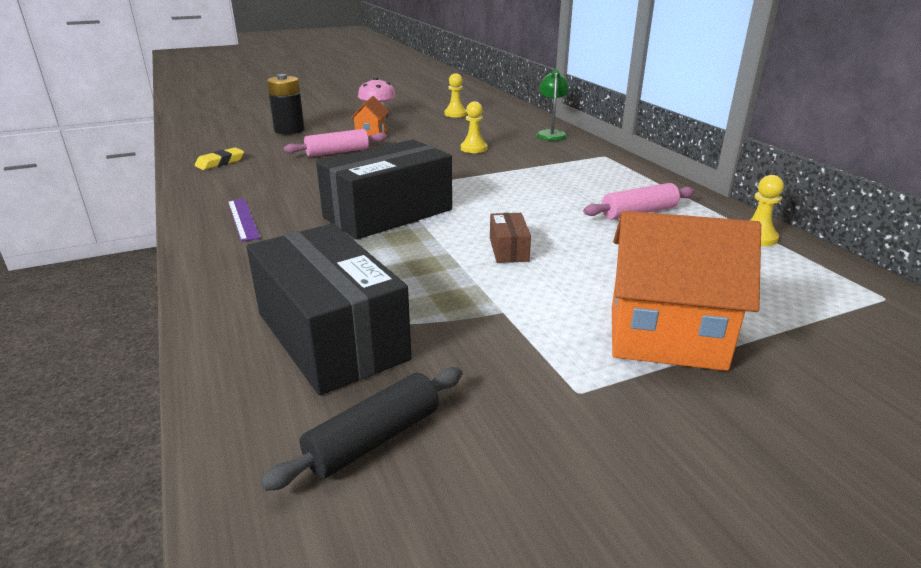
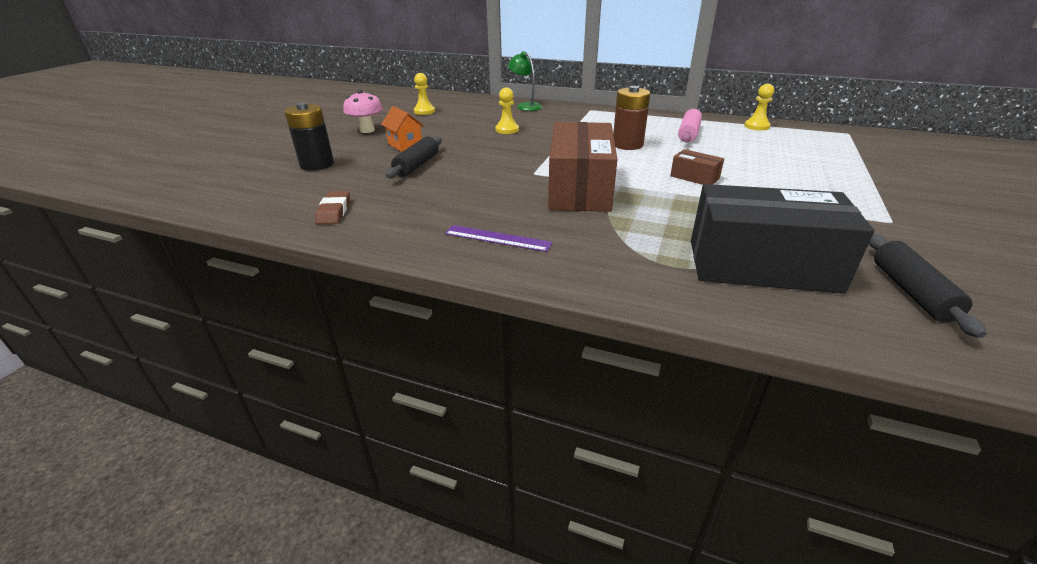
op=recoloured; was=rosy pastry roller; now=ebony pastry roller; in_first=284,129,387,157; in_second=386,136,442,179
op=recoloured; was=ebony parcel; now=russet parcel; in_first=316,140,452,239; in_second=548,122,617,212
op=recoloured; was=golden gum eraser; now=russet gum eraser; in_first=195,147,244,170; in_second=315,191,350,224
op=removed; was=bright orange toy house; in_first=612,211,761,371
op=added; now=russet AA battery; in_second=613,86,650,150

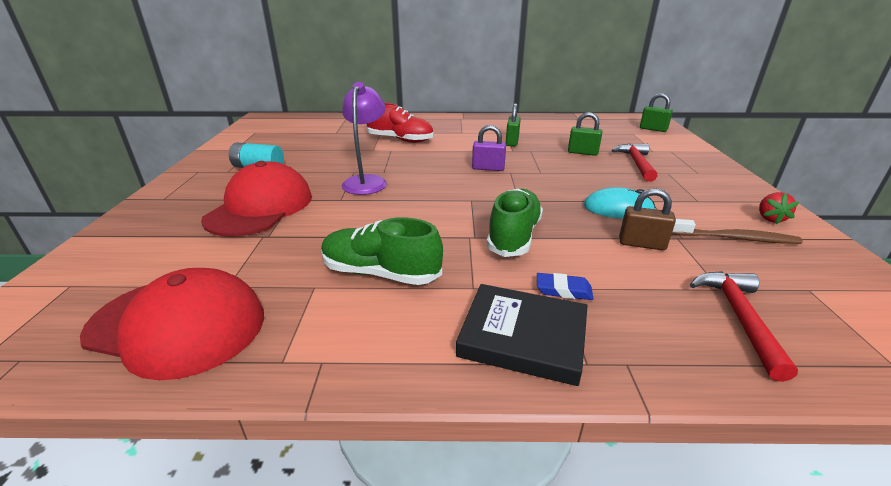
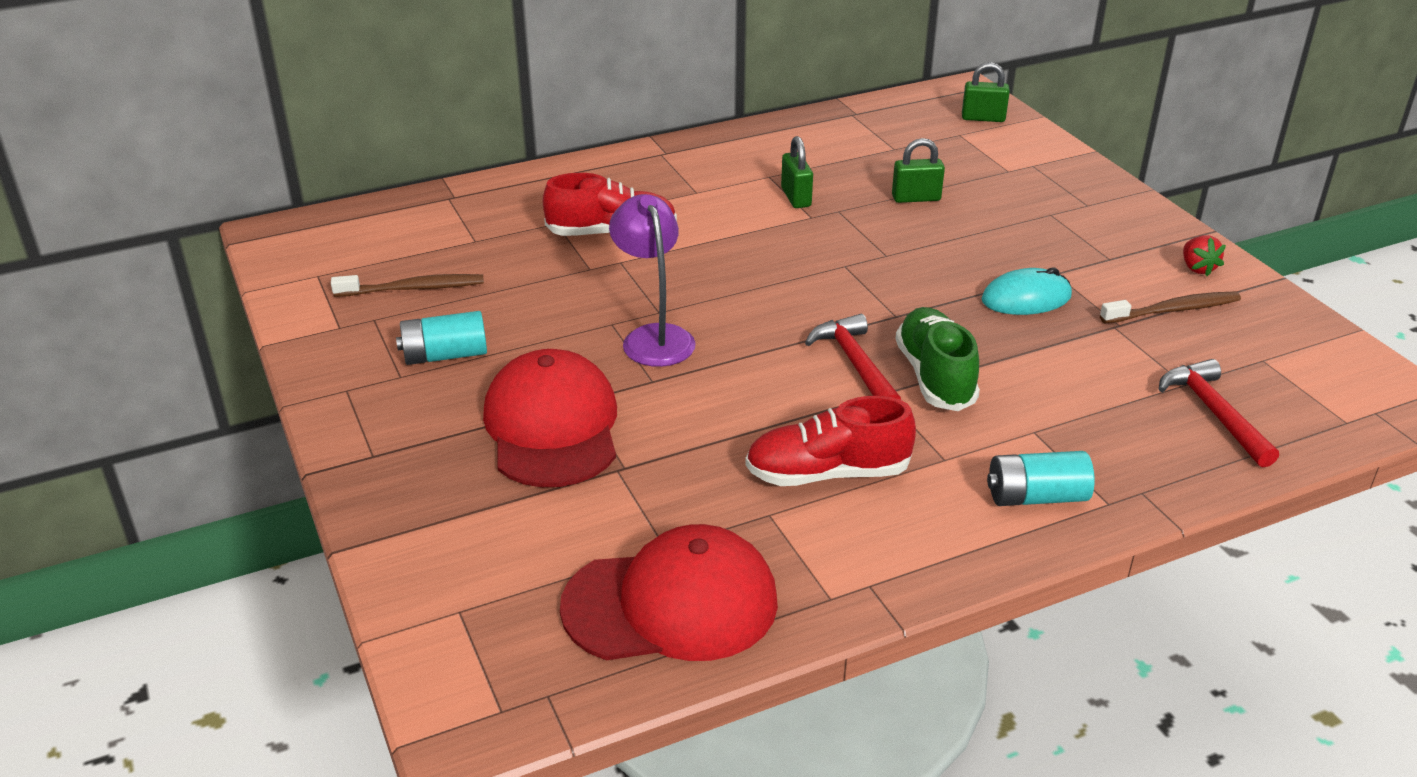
op=removed; was=royal purple lock; in_first=472,125,506,171
op=moved; was=crimson carpenter's hammer; in_first=611,144,657,182; in_second=805,314,901,400
op=removed; was=russet lock; in_first=619,188,676,250
op=recoloured; was=leaf-green sneaker; now=crimson sneaker; in_first=321,217,443,285; in_second=745,396,916,486
op=removed; was=blue gum eraser; in_first=537,273,594,300
op=replaced; was=ebony hardback; now=turquoise AA battery; in_first=456,284,588,386; in_second=987,451,1095,506
op=added; now=russet dental brush; in_second=331,274,484,297

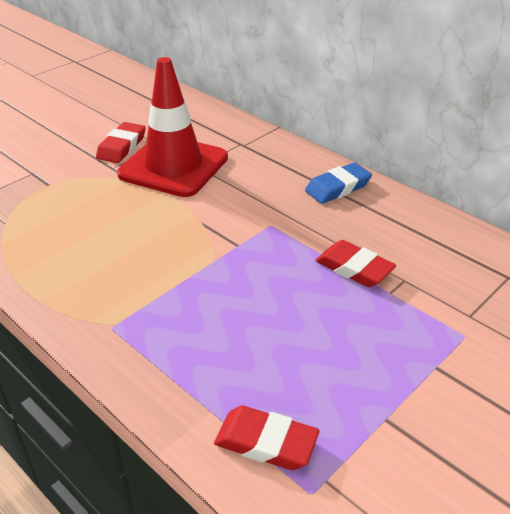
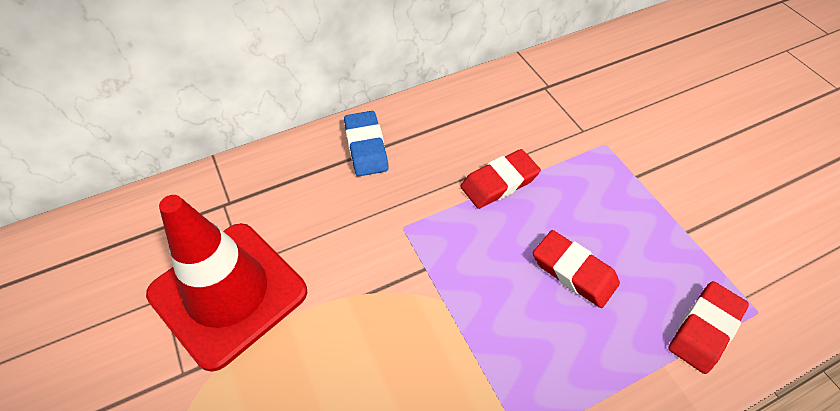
op=moved; was=crimson gum eraser; in_first=96,122,146,163; in_second=533,230,620,308

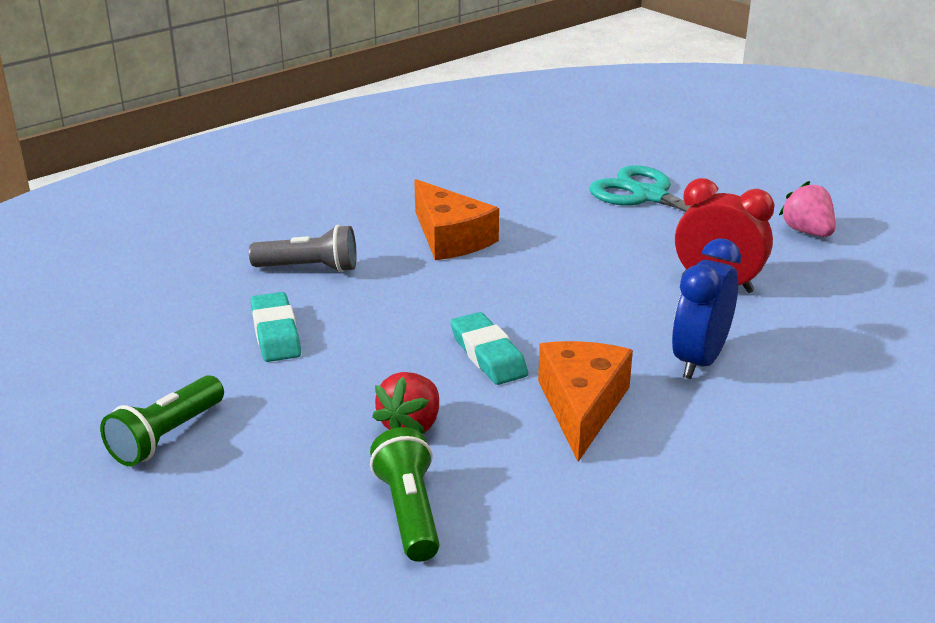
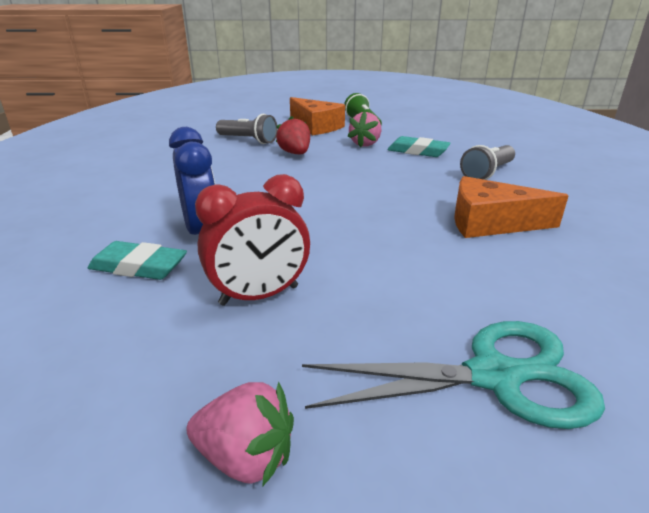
op=moved; was=turquoise gum eraser; in_first=450,312,528,385; in_second=88,241,187,280
op=moved; was=bright orange piece of cheese; in_first=538,341,633,462; in_second=290,97,345,135
op=recoloured; was=leaf-green torch; now=ash-grey torch; in_first=370,427,440,562; in_second=216,114,278,144
op=added; now=rosy berry; in_second=347,112,381,148

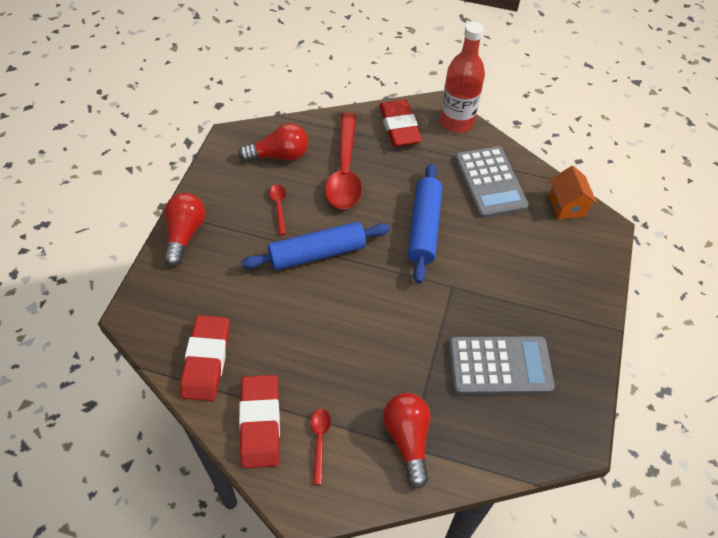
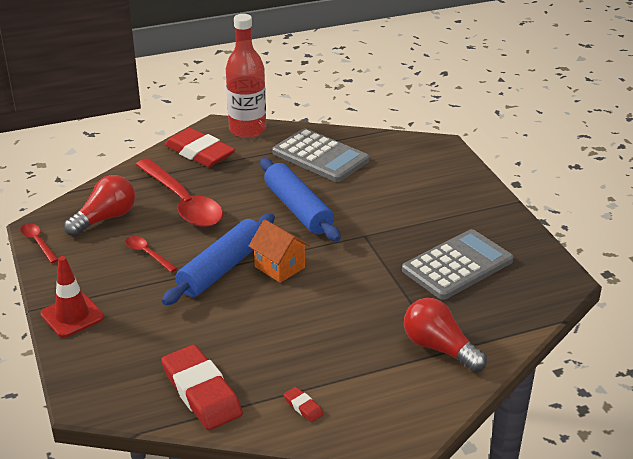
op=moved; was=bright orange toy house; in_first=549,166,597,219; in_second=249,219,310,283
op=replaced; was=crimson lightbulb; now=crimson traffic cone; in_first=164,193,206,266; in_second=40,256,104,338
op=resized; was=crimson gum eraser; in_first=239,375,280,468; in_second=283,387,324,422; ratio=0.42
op=moved; was=crimson teaspoon; in_first=310,409,331,485; in_second=20,223,58,263

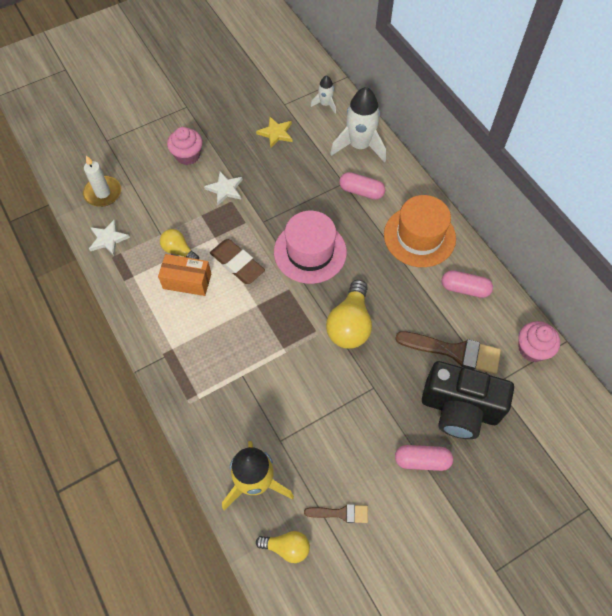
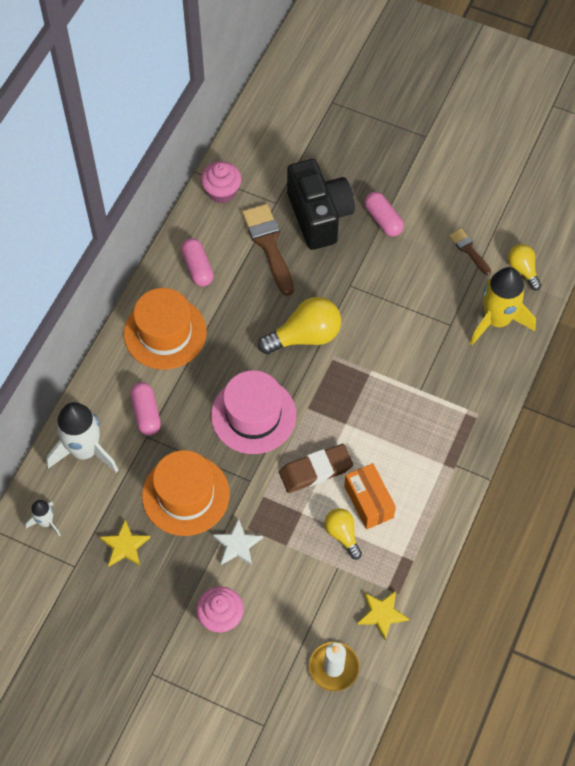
op=recoloured; was=white star; now=golden star; in_first=89,219,130,255; in_second=358,591,409,640
op=turned; was=golden lightbulb; in_first=160,229,199,259; in_second=324,508,362,560; clockwise=150
op=turned; was=russet gum eraser; in_first=210,239,265,284; in_second=279,444,353,493; clockwise=60
op=added; now=bright orange hat; in_second=142,450,230,536

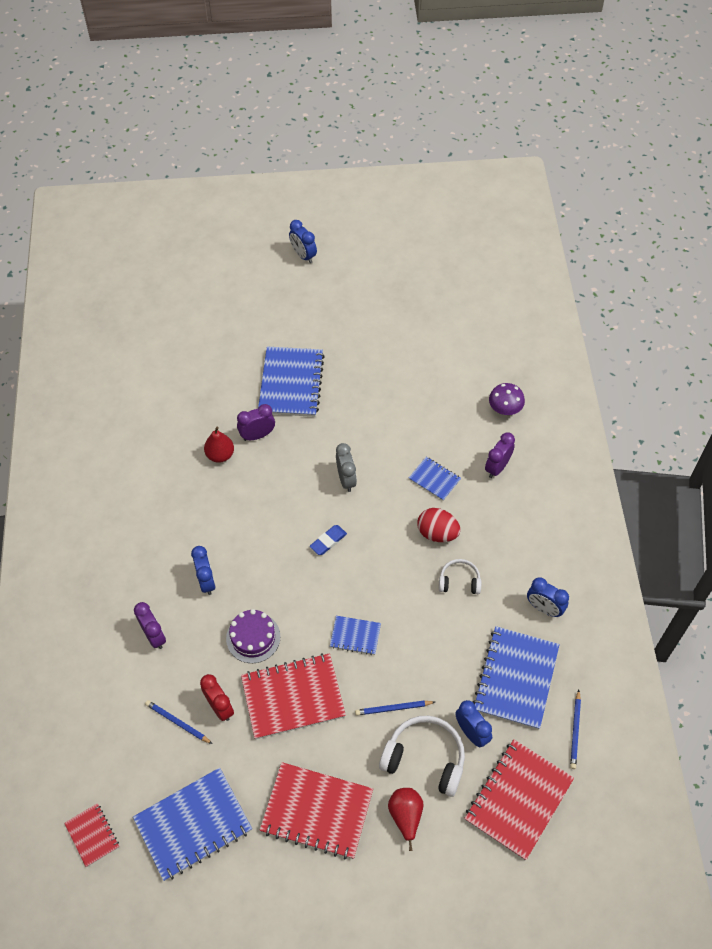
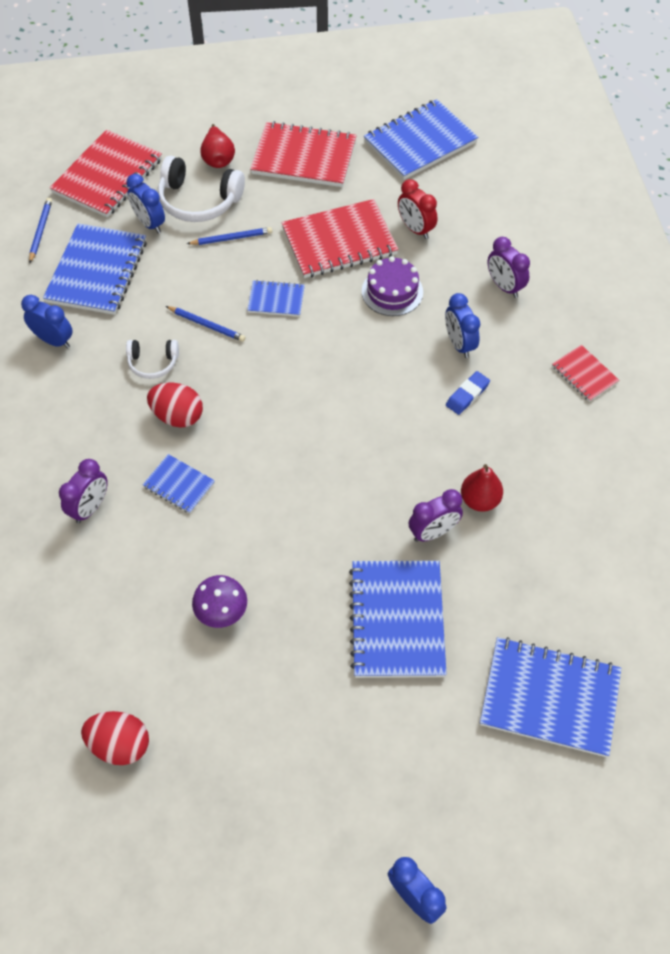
op=moved; was=royal purple fungus; in_first=489,383,525,415; in_second=192,575,247,628
op=removed; was=ash-grey bedside clock; in_first=336,443,357,492
op=moved; was=blue gum eraser; in_first=310,525,347,555; in_second=446,371,490,415
op=moved; was=blue wooden pencil; in_first=145,700,213,744; in_second=166,306,245,342
op=moved; was=crimson notebook; in_first=64,803,119,867; in_second=552,345,619,402
op=added; now=blue notebook; in_second=480,637,621,757
op=added; now=crimson toy egg; in_second=81,711,149,765

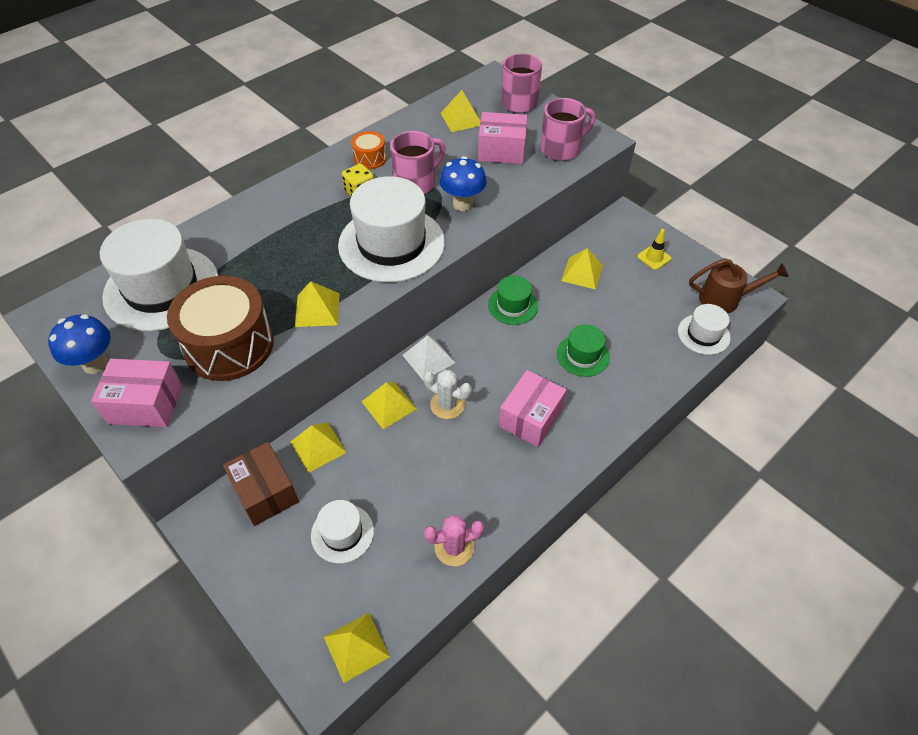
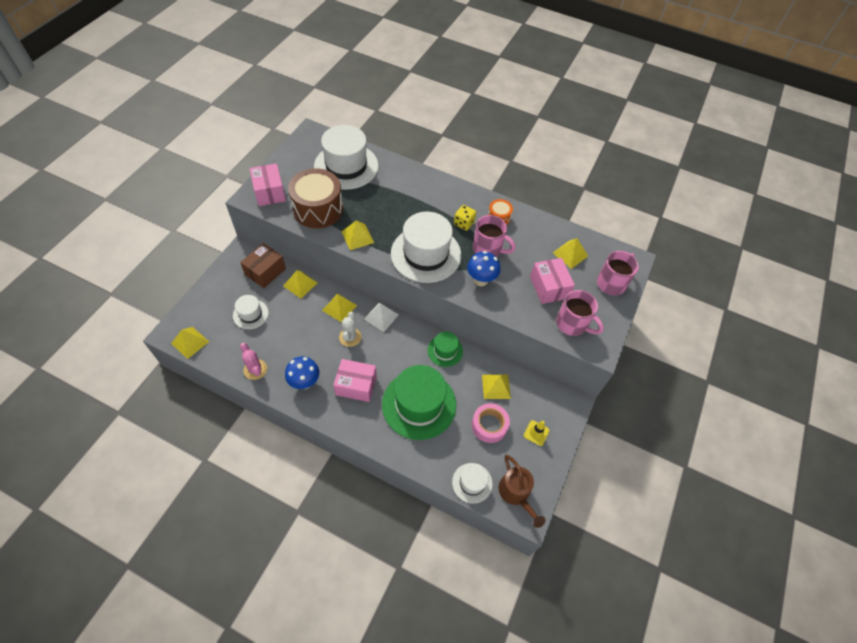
op=moved; was=blue fungus; in_first=48,314,111,374; in_second=285,356,319,389
op=resized; was=leaf-green hat; in_first=557,324,610,377; in_second=382,365,456,440; ratio=1.97
op=added; now=rosy sticky tape; in_second=472,403,510,443

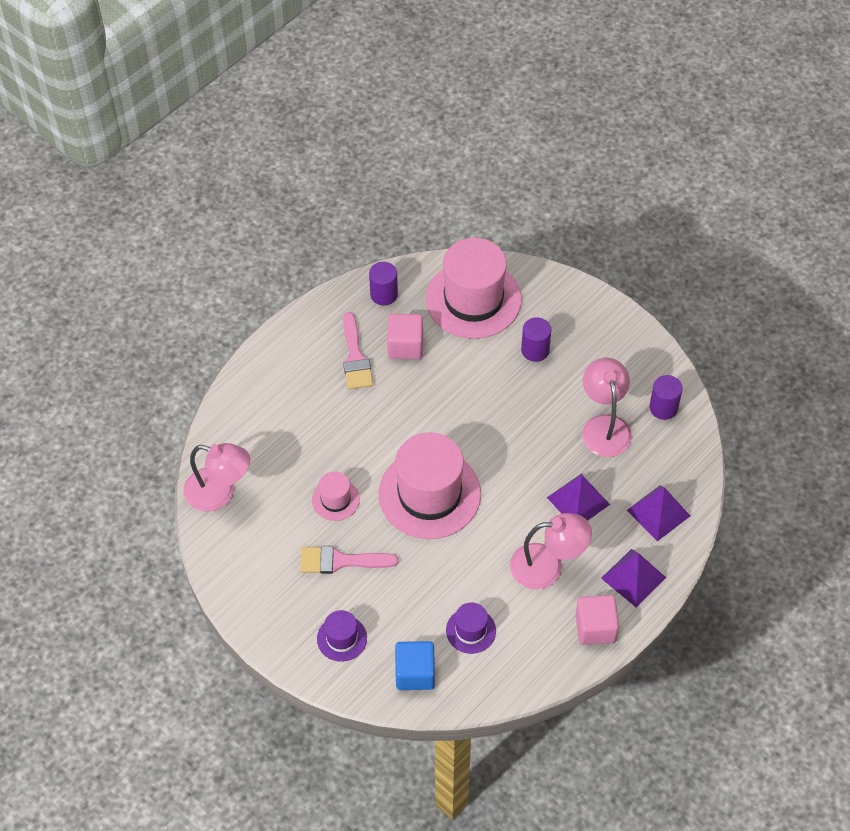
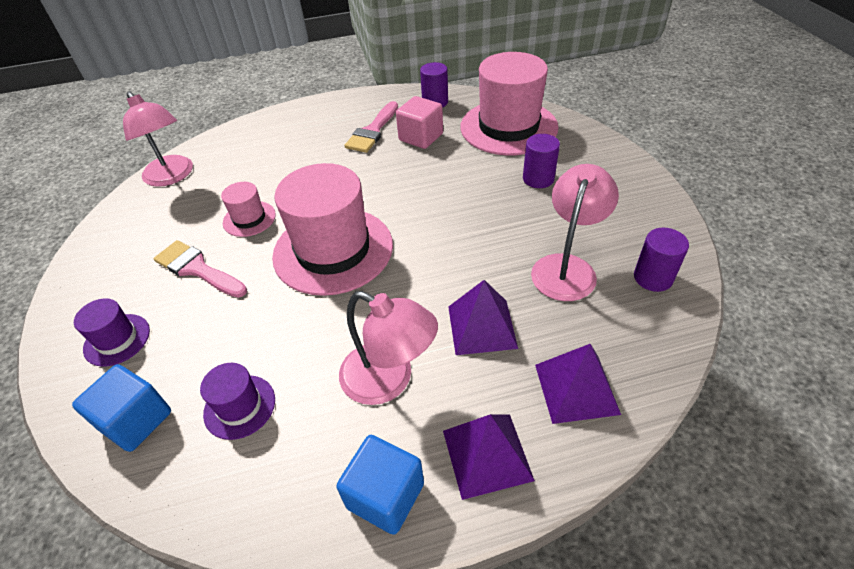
op=recoloured; was=rosy cube; now=blue cube; in_first=575,595,619,645; in_second=336,435,424,535

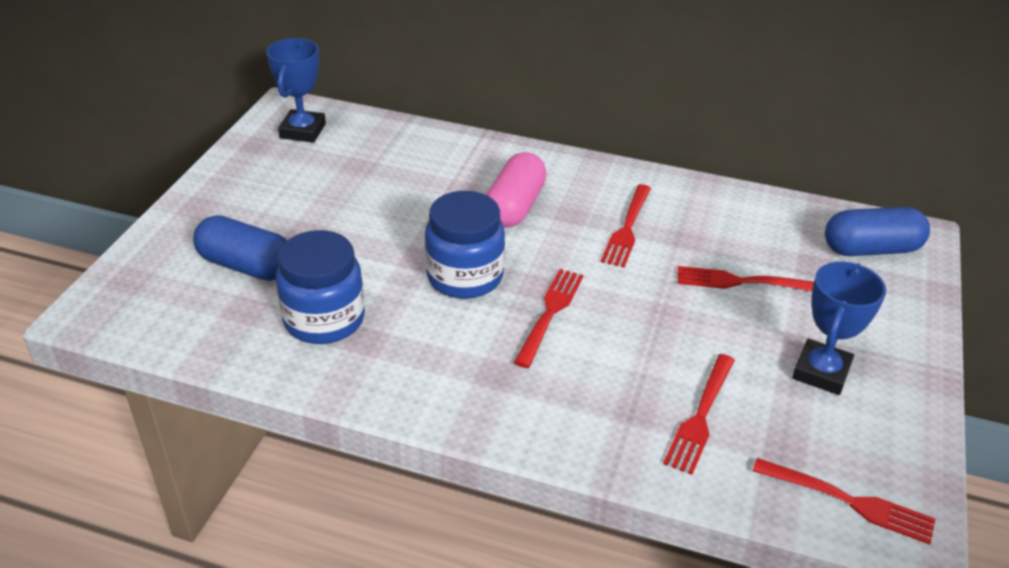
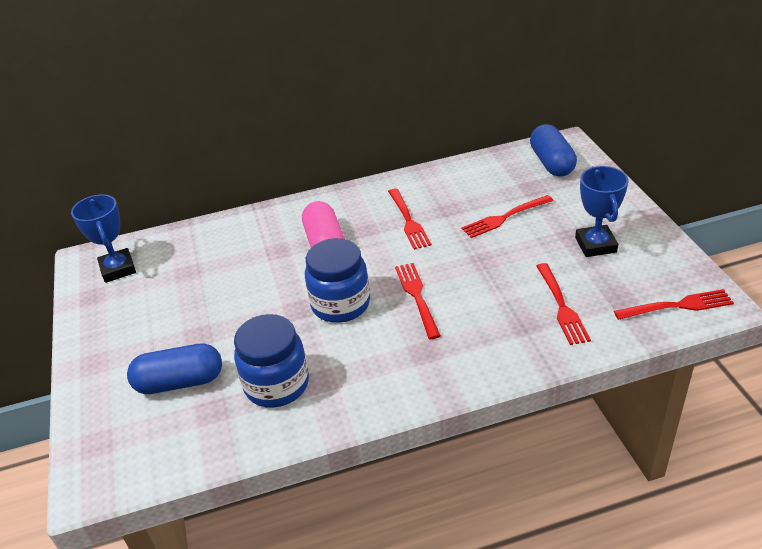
op=turned; was=blue capsule; in_first=825,207,930,256; in_second=530,124,577,177; clockwise=-60

